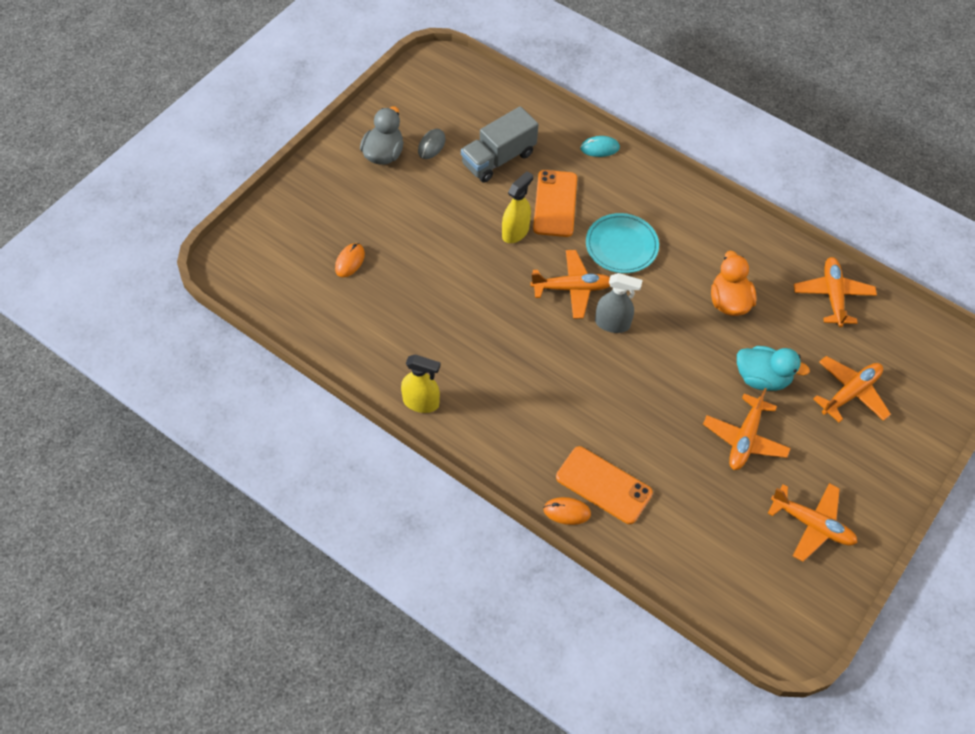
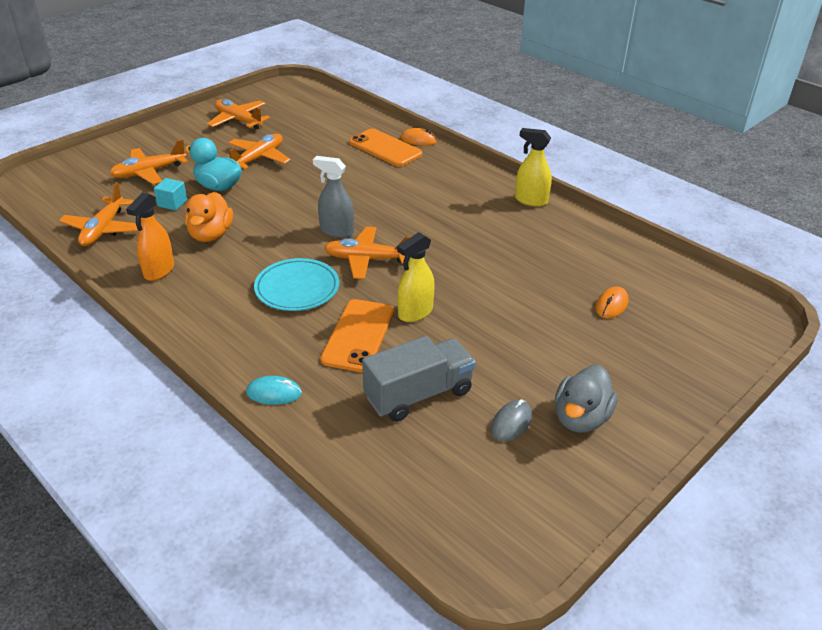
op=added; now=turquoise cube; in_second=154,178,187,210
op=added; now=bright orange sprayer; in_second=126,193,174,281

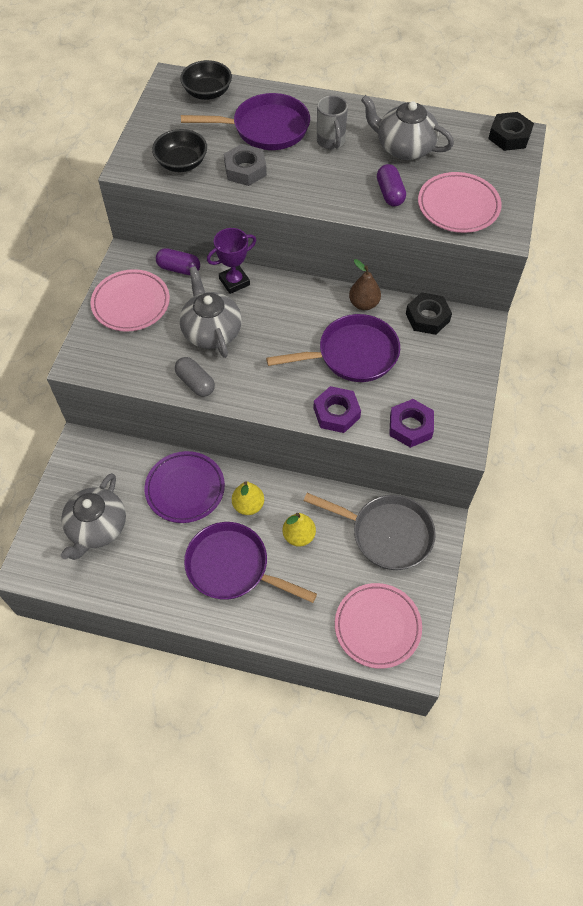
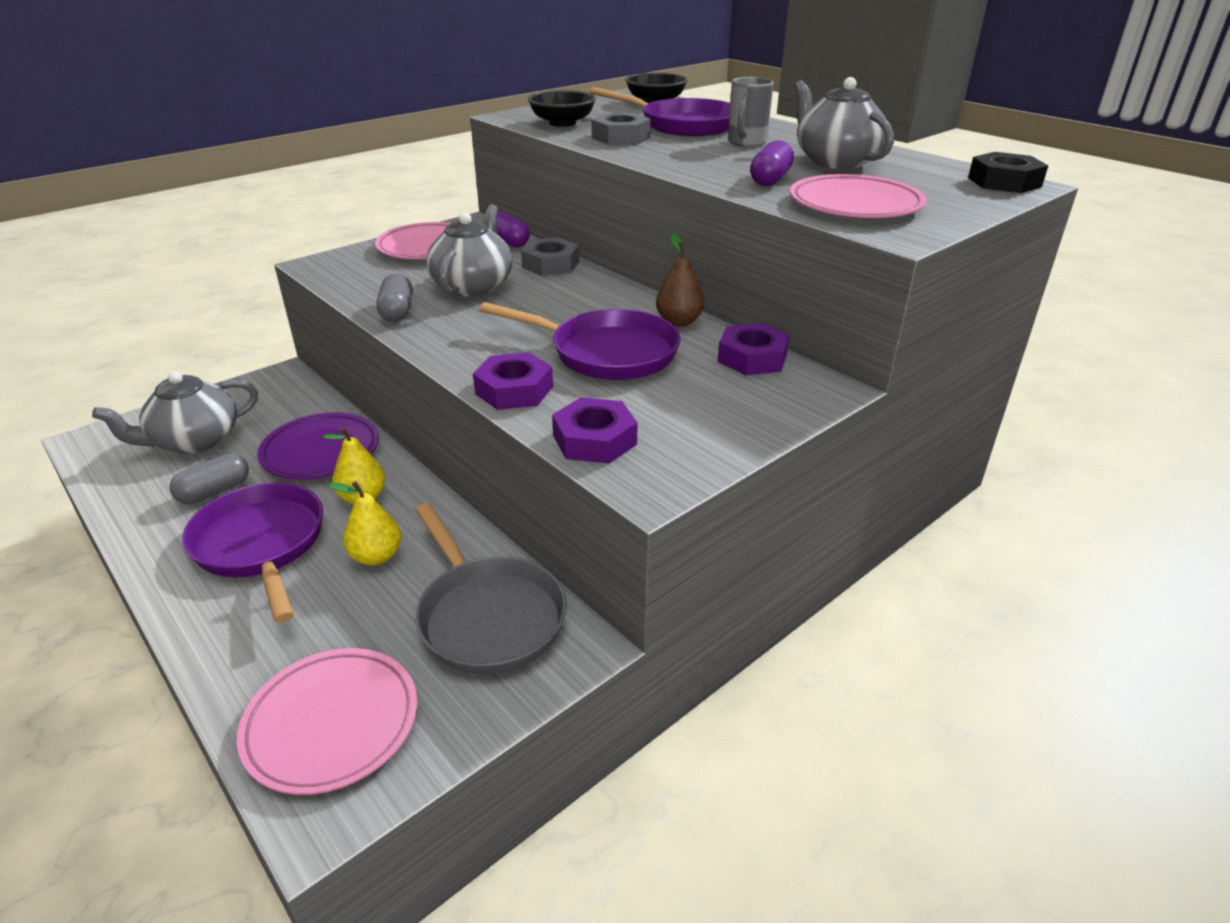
op=replaced; was=royal purple award cup; now=ash-grey nut; in_first=207,228,256,294; in_second=521,238,579,276
op=recoloured; was=ebony nut; now=royal purple nut; in_first=406,292,452,335; in_second=718,323,789,375
op=added; now=ash-grey capsule; in_second=170,453,249,504

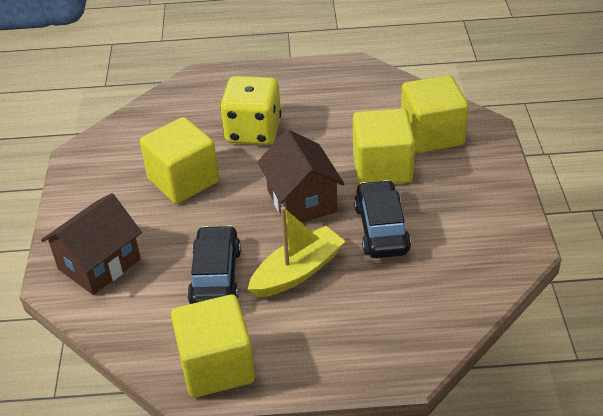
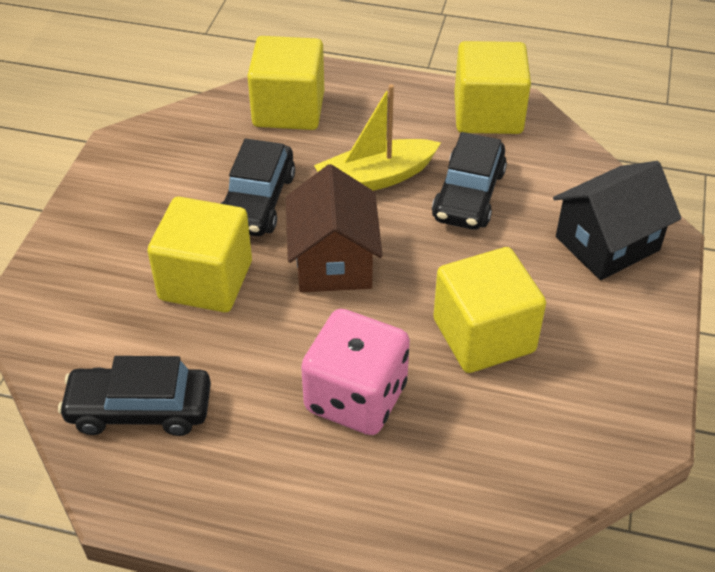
op=moved; was=golden cube; in_first=401,75,469,153; in_second=247,36,324,130
op=recoloured; was=golden game die; now=rosy game die; in_first=220,76,281,145; in_second=301,309,410,435
op=recoloured; was=russet toy house; now=ebony toy house; in_first=41,193,142,295; in_second=553,161,681,280
op=added; now=ebony car; in_second=58,356,211,436

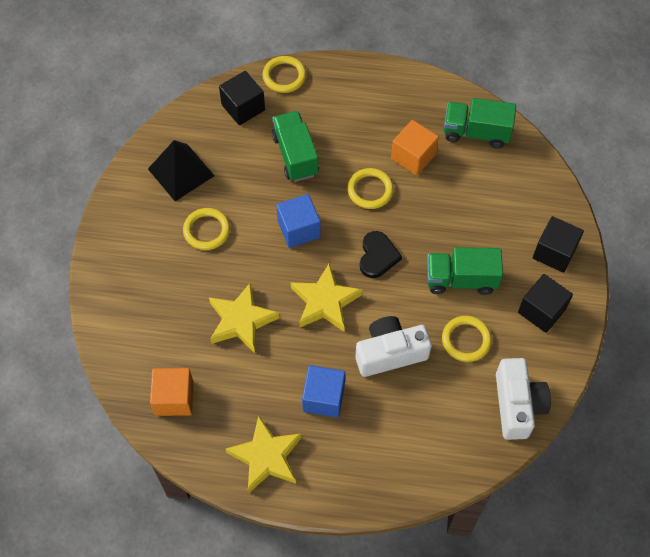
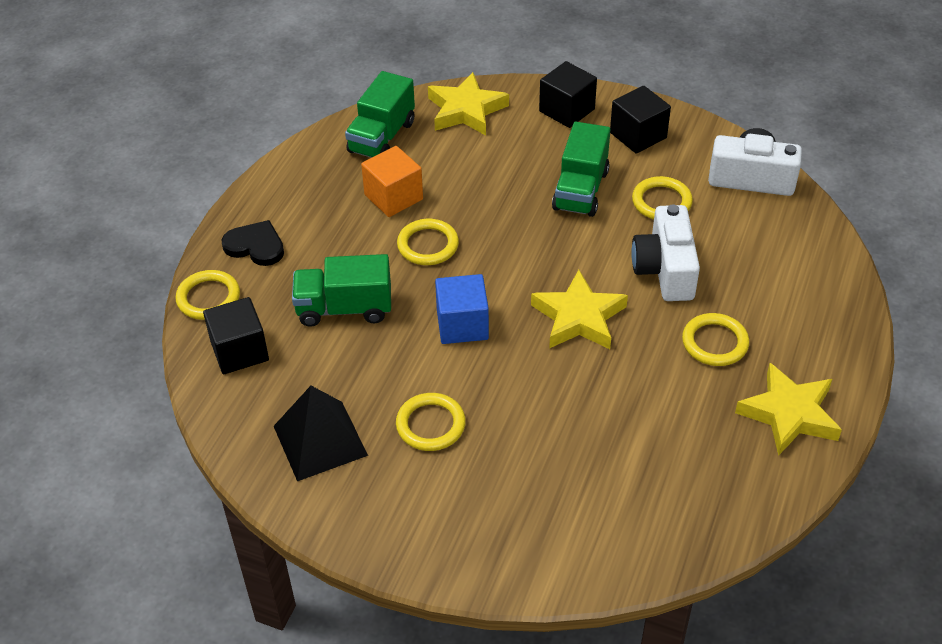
op=moved; was=ebony heart shape; in_first=360,231,402,278; in_second=222,220,284,266
op=moved; was=golden star; in_first=209,282,280,353; in_second=428,72,509,135
op=replaced; was=blue cube; now=golden hoop; in_first=302,365,345,418; in_second=682,313,749,366
op=removed; was=bright orange cube; in_first=150,368,194,416

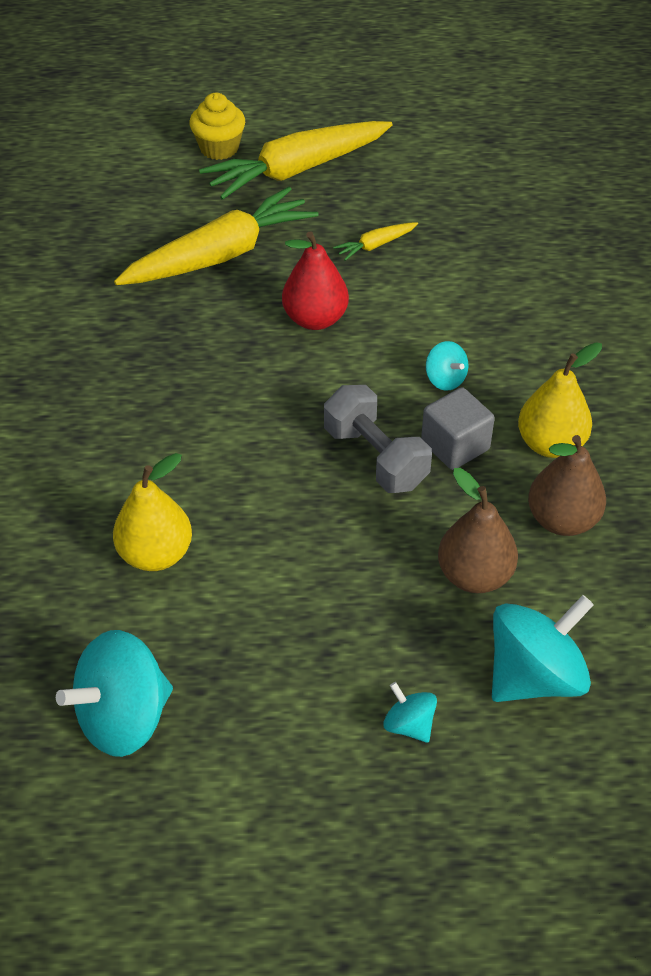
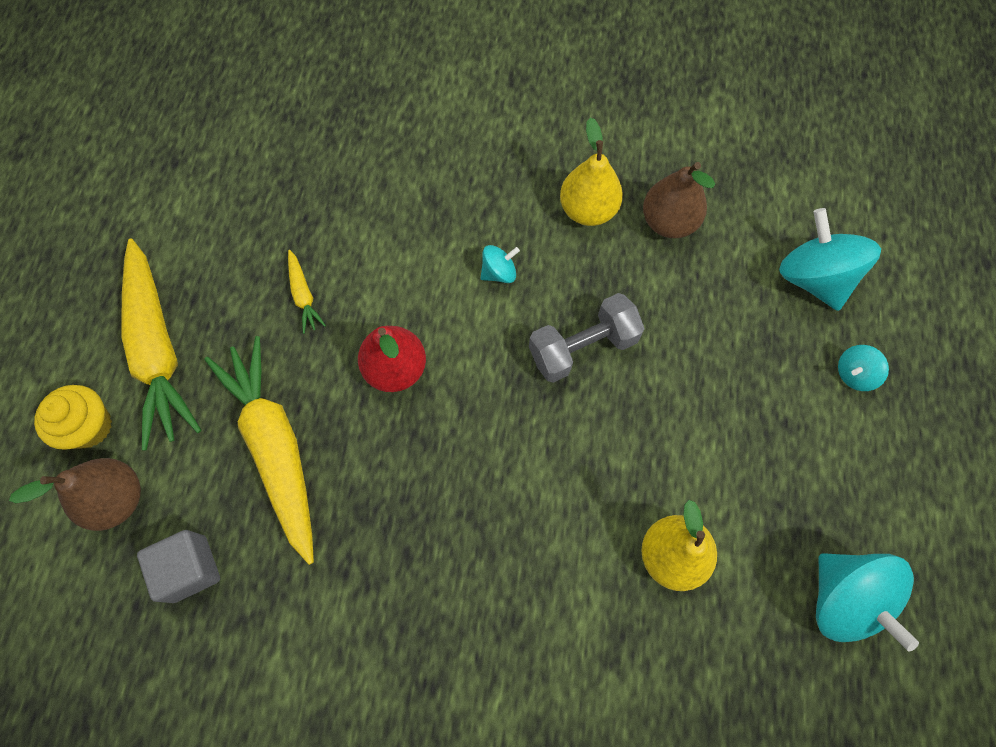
op=moved; was=ash-grey cube; in_first=421,387,495,470; in_second=137,530,220,603
op=moved; was=russet toy pear; in_first=438,468,518,593; in_second=9,458,141,531

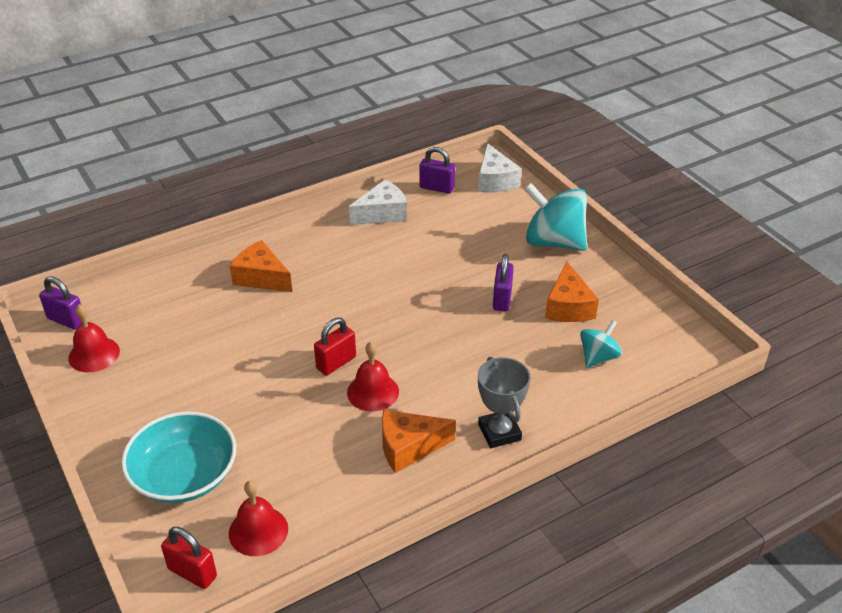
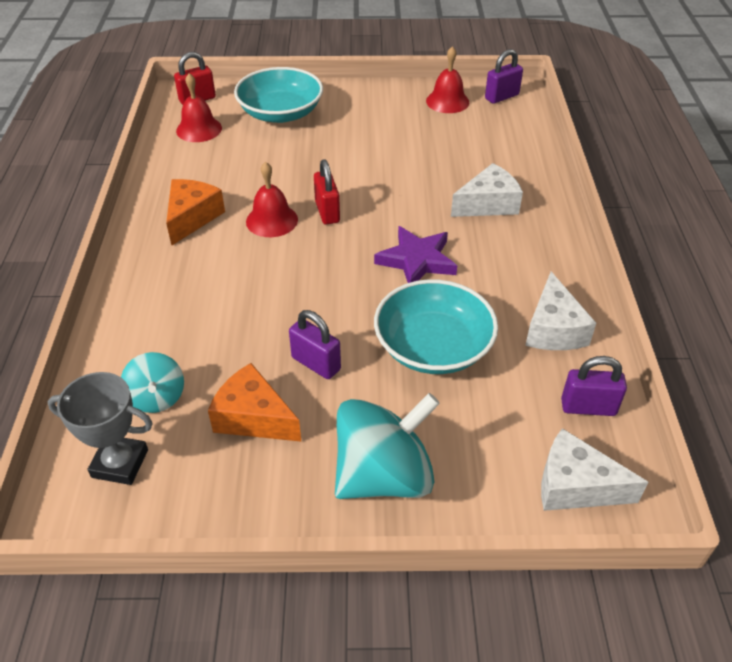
op=turned; was=royal purple lock; in_first=419,147,455,194; in_second=561,356,627,416; clockwise=45
op=recoloured; was=bright orange piece of cheese; now=white piece of cheese; in_first=230,240,292,292; in_second=451,163,523,217
op=moved; was=ash-grey award cup; in_first=478,356,531,448; in_second=48,372,153,485
op=added; now=royal purple star; in_second=374,226,457,283
op=added; now=turquoise deep dish; in_second=374,279,498,374

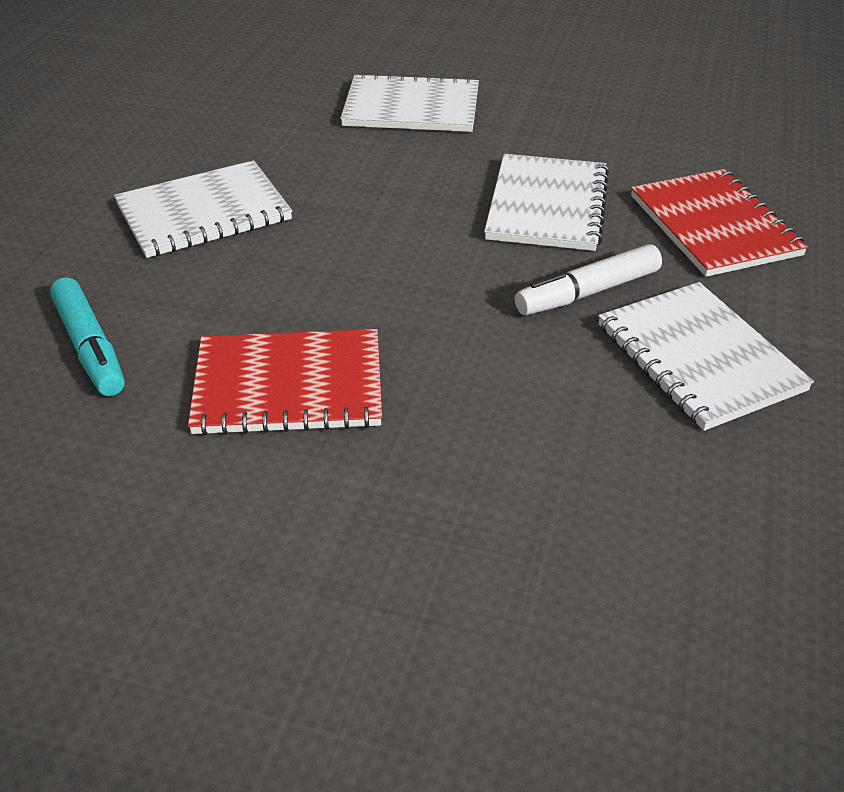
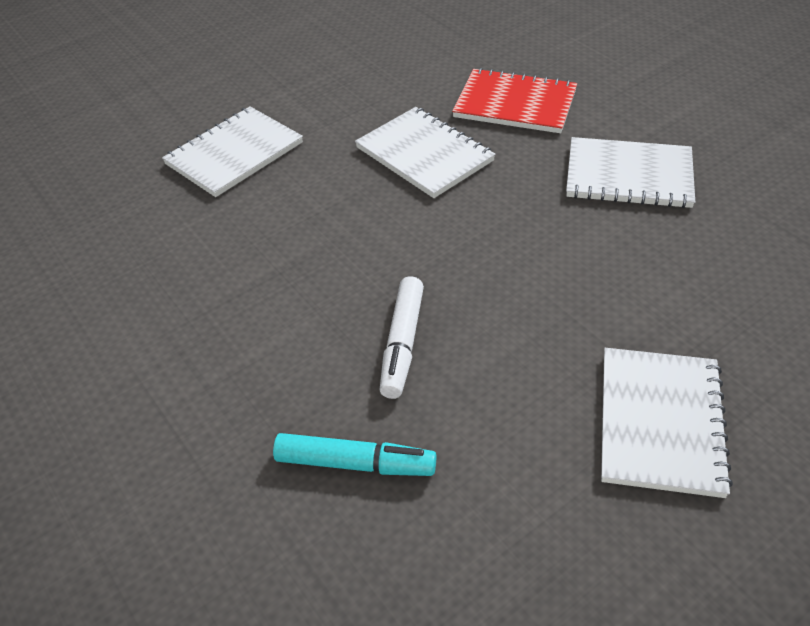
op=moved; was=white notebook; in_first=114,160,292,258; in_second=601,348,733,498
op=moved; was=white felt pen; in_first=515,244,662,315; in_second=379,276,424,399
op=removed; was=crimson notebook; in_first=188,329,382,436

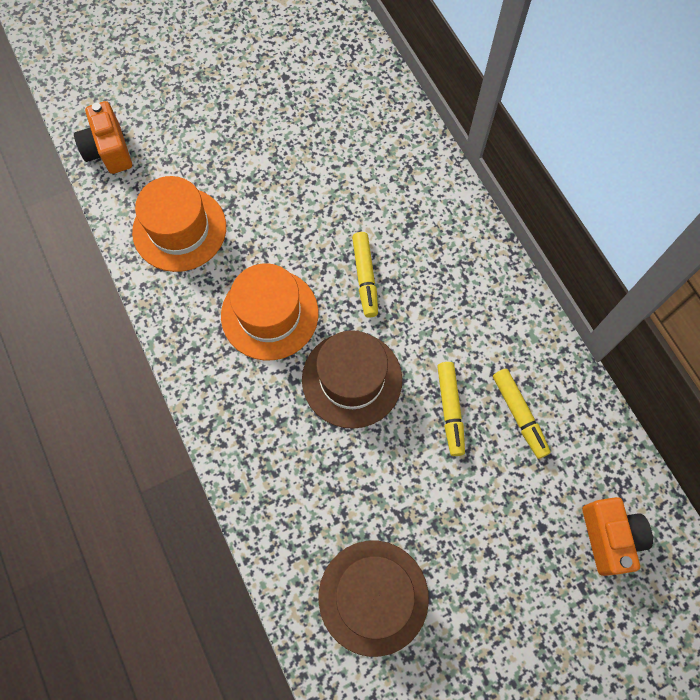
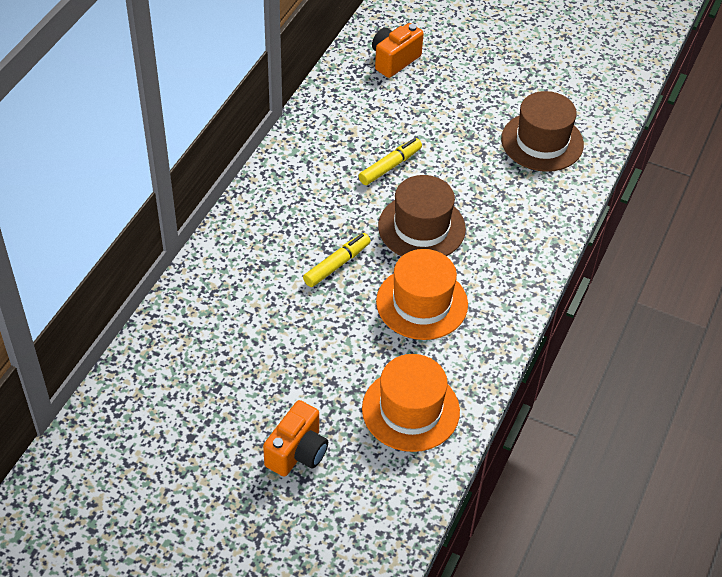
op=moved; was=bright orange compact camera; in_first=74,101,132,174; in_second=263,400,328,477
op=removed; was=golden felt pen; in_first=493,369,551,459

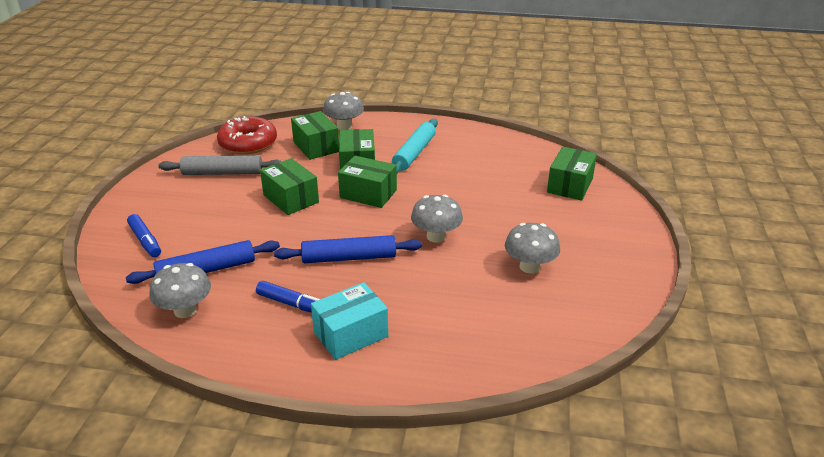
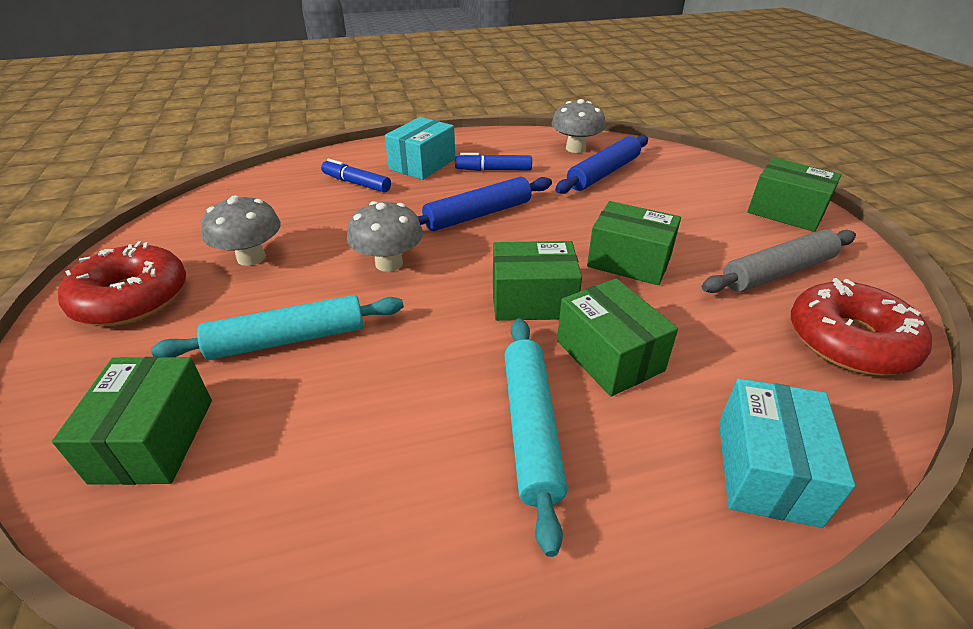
op=replaced; was=ash-grey fungus; now=turquoise parcel; in_first=323,92,364,130; in_second=719,378,855,528
op=moved; was=leaf-green parcel; in_first=291,111,339,160; in_second=748,158,842,232
op=moved; was=blue felt pen; in_first=127,214,161,257; in_second=321,159,391,193
op=added; now=crimson doughnut; in_second=58,241,186,326
op=added; now=turquoise pastry roller; in_second=151,295,404,360

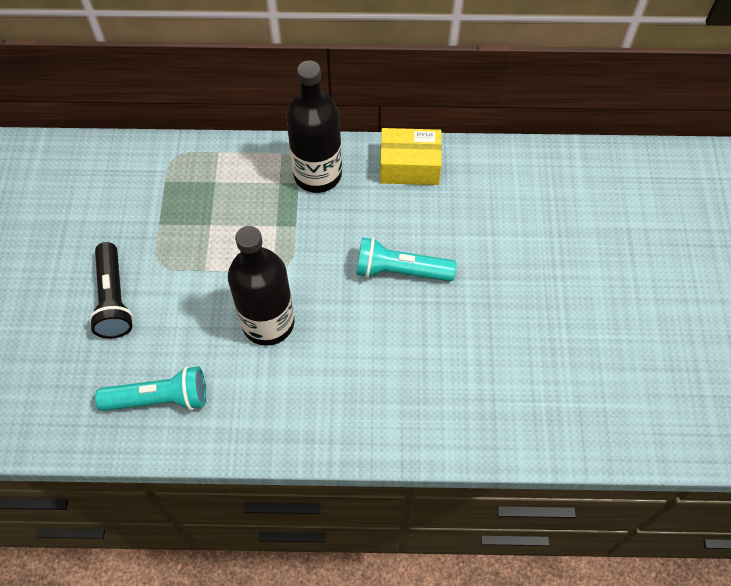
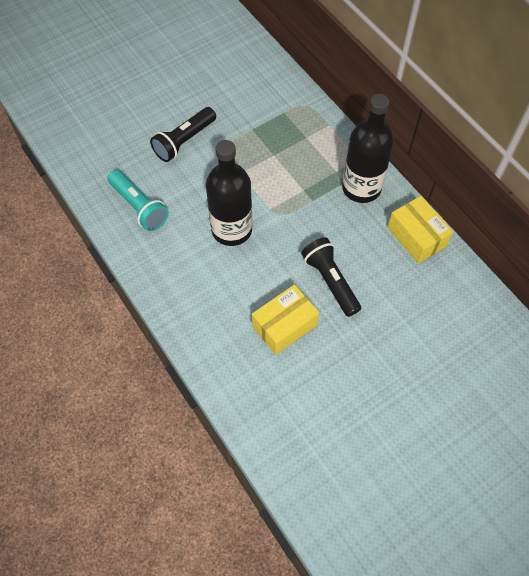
op=recoloured; was=turquoise torch; now=ebony torch; in_first=356,237,456,281; in_second=301,237,361,317
op=added; now=golden parcel; in_second=252,284,319,355

